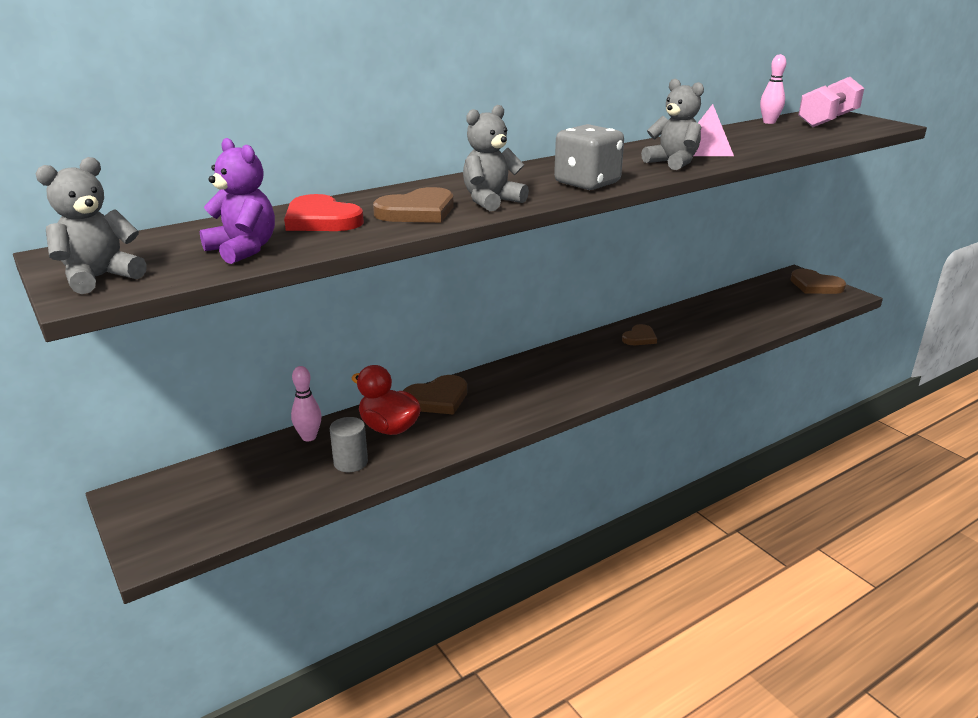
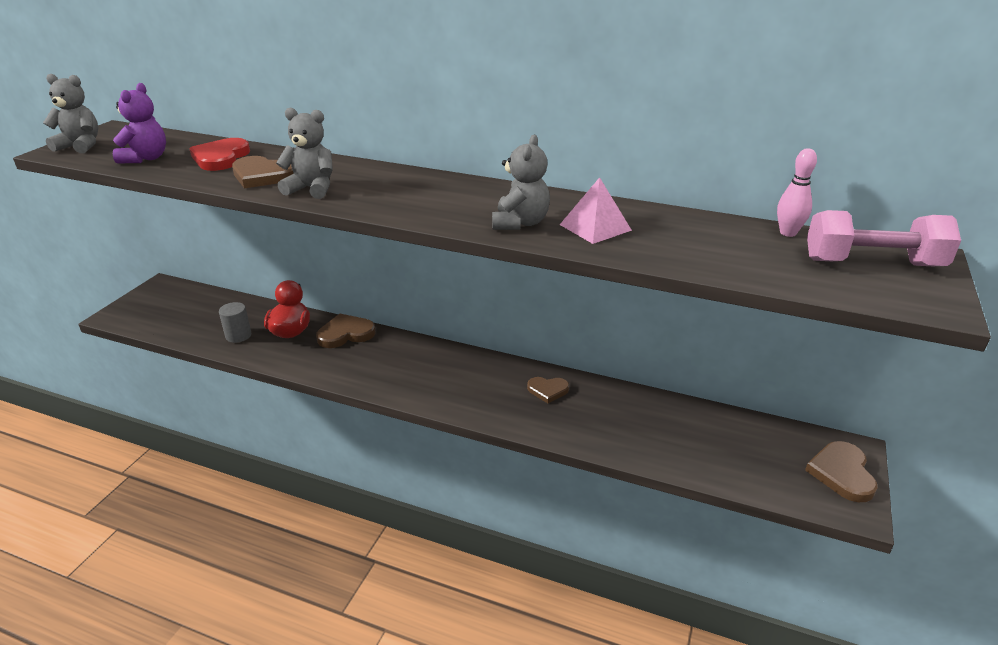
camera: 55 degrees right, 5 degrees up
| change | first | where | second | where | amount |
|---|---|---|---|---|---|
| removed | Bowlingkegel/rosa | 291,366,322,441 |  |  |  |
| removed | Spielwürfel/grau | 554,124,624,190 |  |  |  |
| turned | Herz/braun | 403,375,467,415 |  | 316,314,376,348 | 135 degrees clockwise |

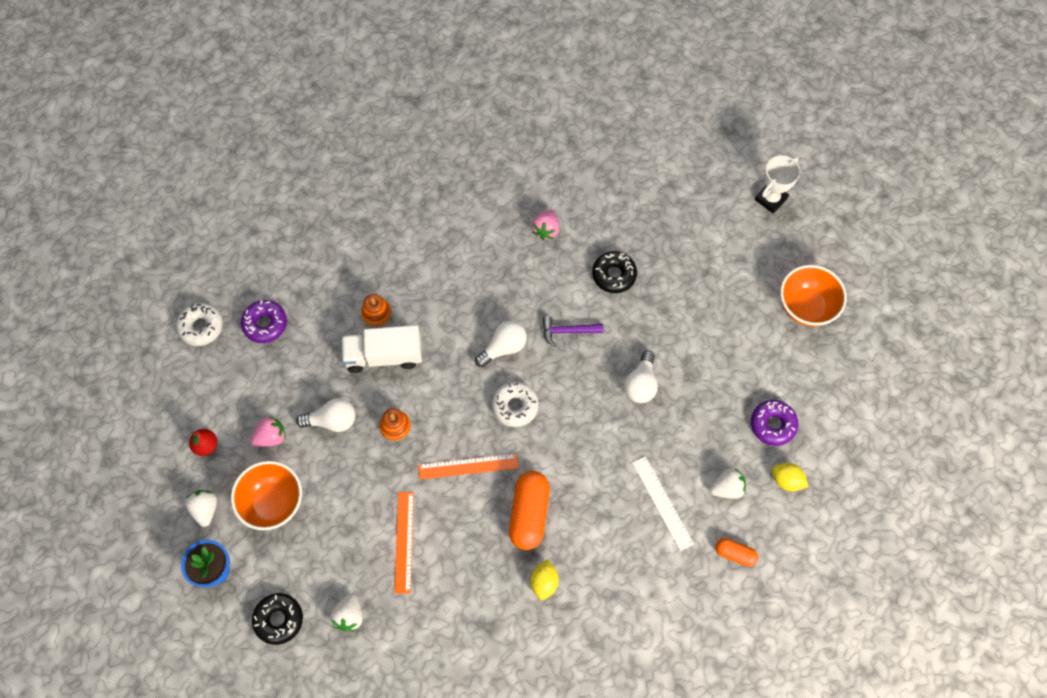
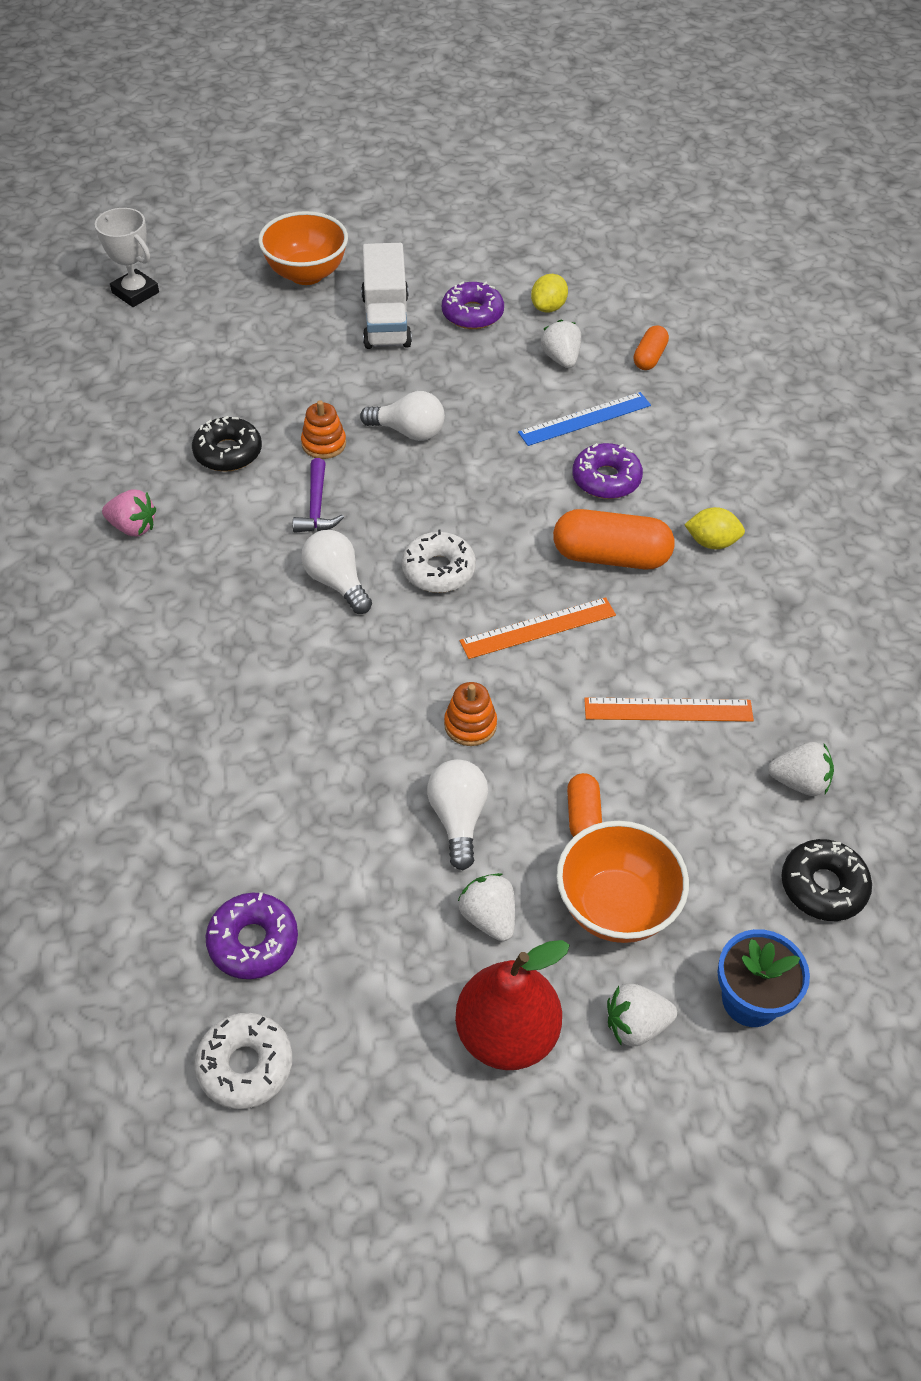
camera: 90 degrees left, 15 degrees down
| change | first | where | second | where | amount |
|---|---|---|---|---|---|
| added |  |  | Kapsel/orange | 567,773,602,837 |  |
| added |  |  | Donut/lila | 572,443,643,499 |  |
| moved | Lastwagen/weiß | 341,325,422,373 |  | 361,243,412,349 |  |
| moved | Stapelspielzeug/orange | 361,294,391,327 |  | 301,400,346,459 |  |
| recoloured | Erdbeere/rosa | 251,416,286,447 | Erdbeere/weiß | 458,873,515,942 |  |
| recoloured | Lineal/weiß | 632,456,694,551 | Lineal/blau | 518,392,651,446 |  |
| turned | Lineal/orange | 418,453,519,480 |  | 460,597,616,659 | 75 degrees clockwise |
| resized | Birne/rot | 189,429,217,456 |  | 455,940,570,1070 | x1.90 |

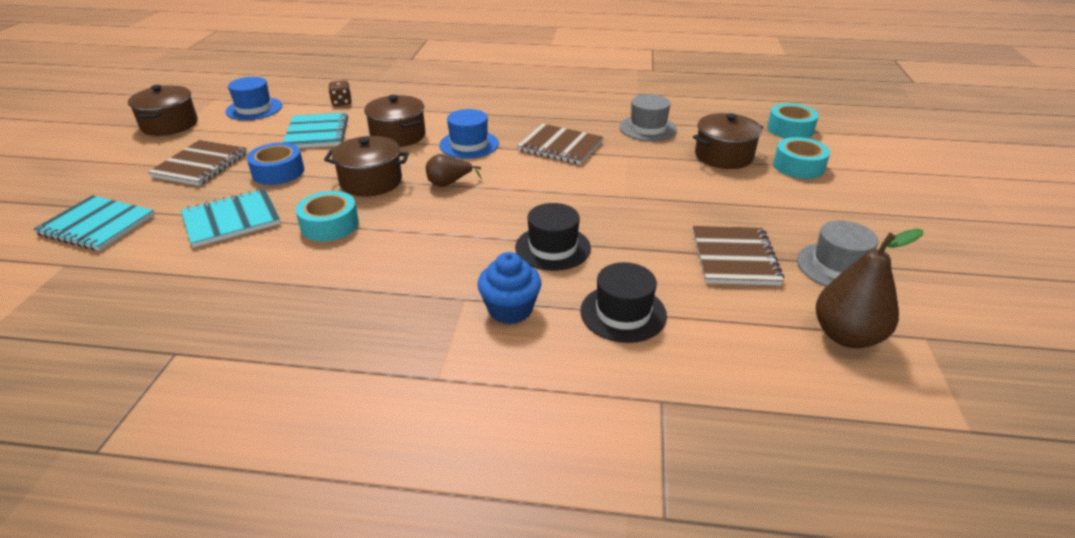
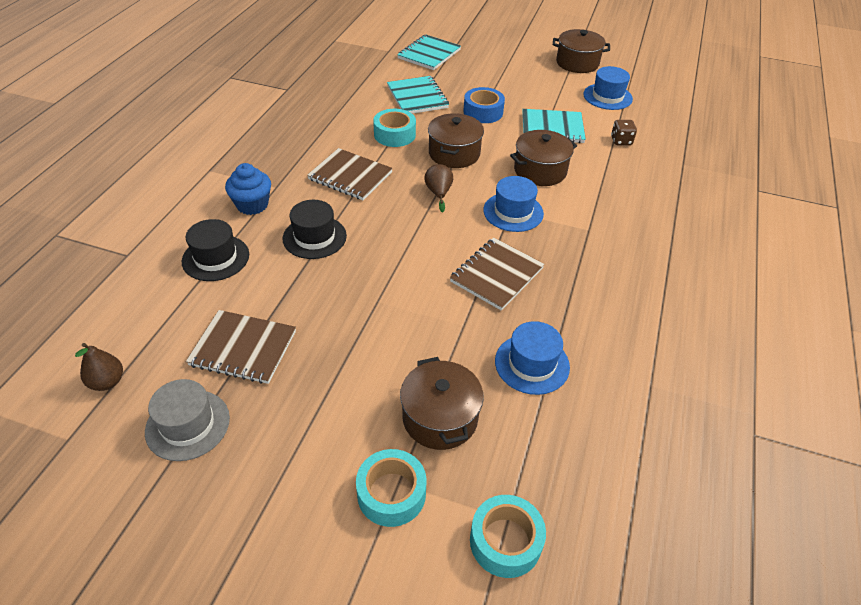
camera: 100 degrees right, 10 degrees up
| change | first | where | second | where | amount |
|---|---|---|---|---|---|
| moved | Notizbuch/braun | 148,140,247,186 |  | 307,148,393,200 |  |
| recoloured | Hut/grau | 620,94,677,141 | Hut/blau | 495,321,570,395 |  |
| resized | Birne/braun | 816,229,924,348 |  | 75,343,123,391 | x0.60 |

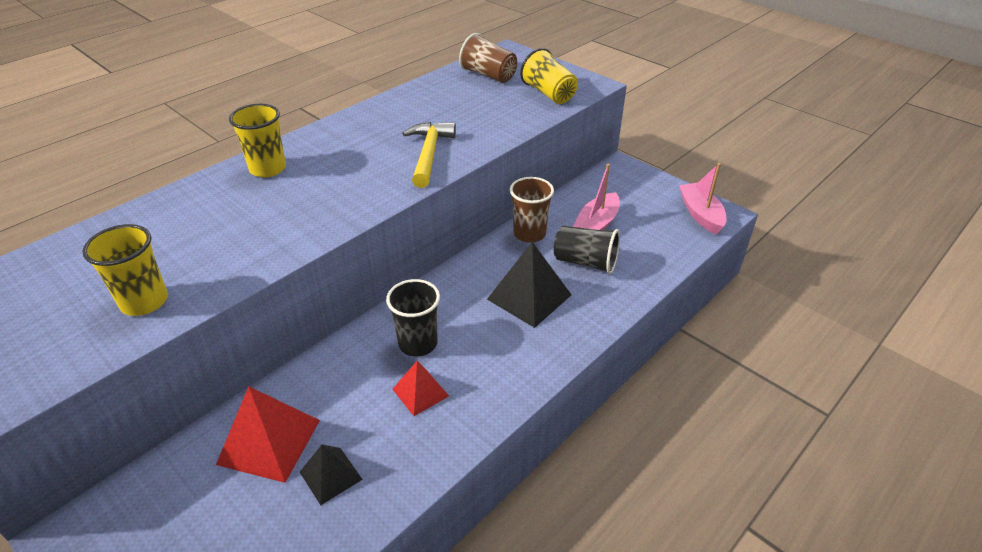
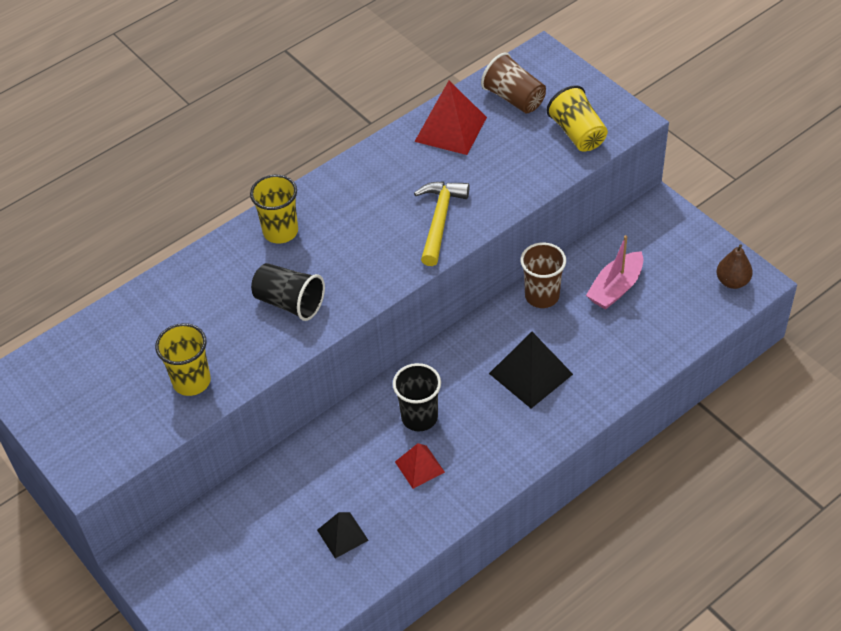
camera: 10 degrees right, 10 degrees up
| change | first | where | second | where | amount |
|---|---|---|---|---|---|
| moved | Pyramide/rot | 216,386,320,483 |  | 414,81,487,155 |  |
| moved | Becher/schwarz | 554,226,620,274 |  | 251,263,325,321 |  |
| replaced | Boot/rosa | 679,163,727,234 | Birne/braun | 716,244,753,289 |  |

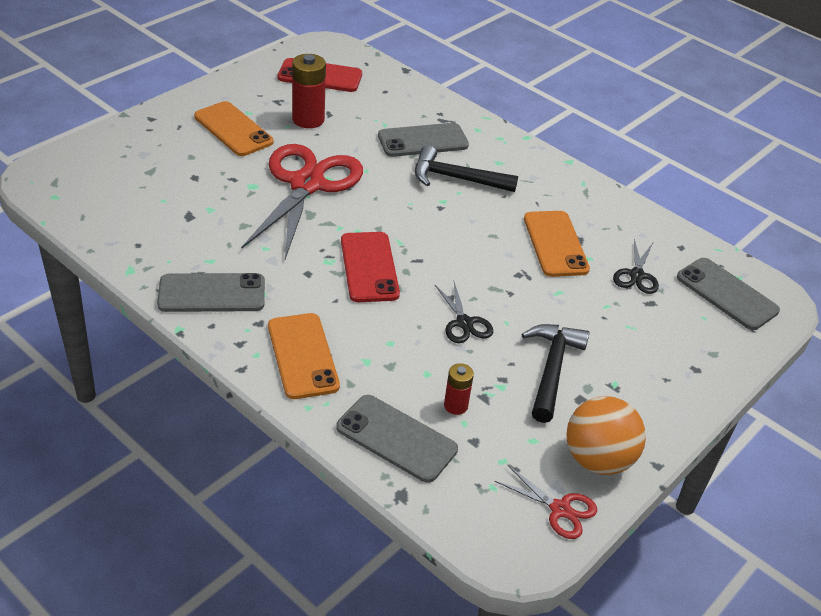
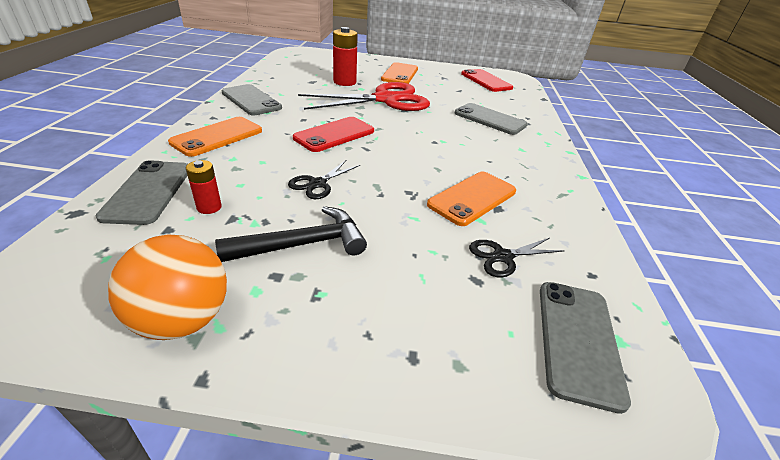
camera: 55 degrees right, 5 degrees down
| change | first | where | second | where | amount |
|---|---|---|---|---|---|
| removed | Hammer/schwarz | 415,145,518,192 |  |  |  |
| removed | Schere/rot | 495,465,597,539 |  |  |  |
| moved | Batterie/rot | 292,54,326,128 |  | 333,27,358,86 |  |

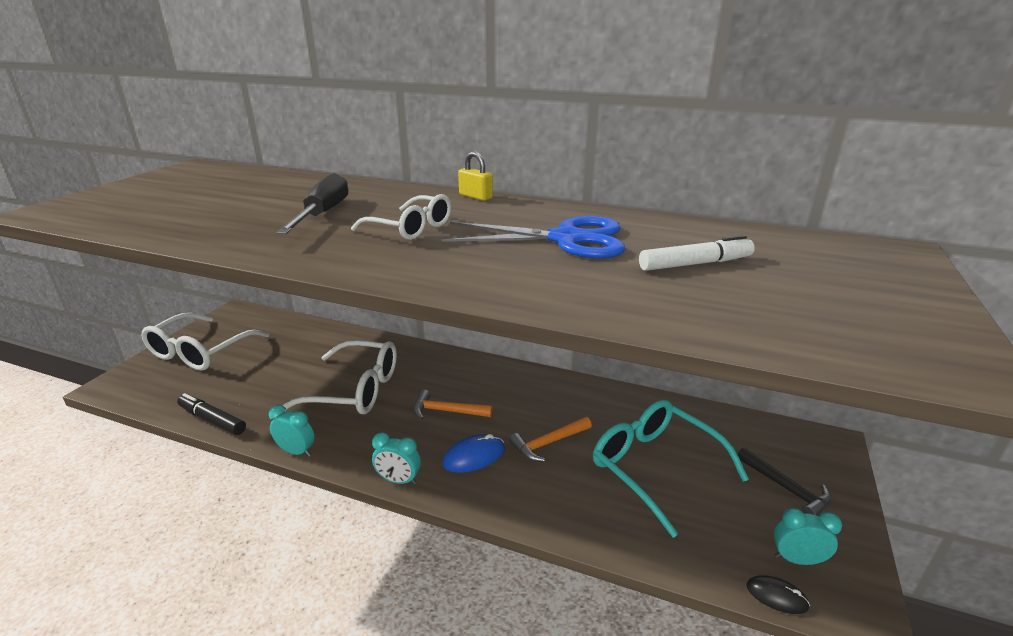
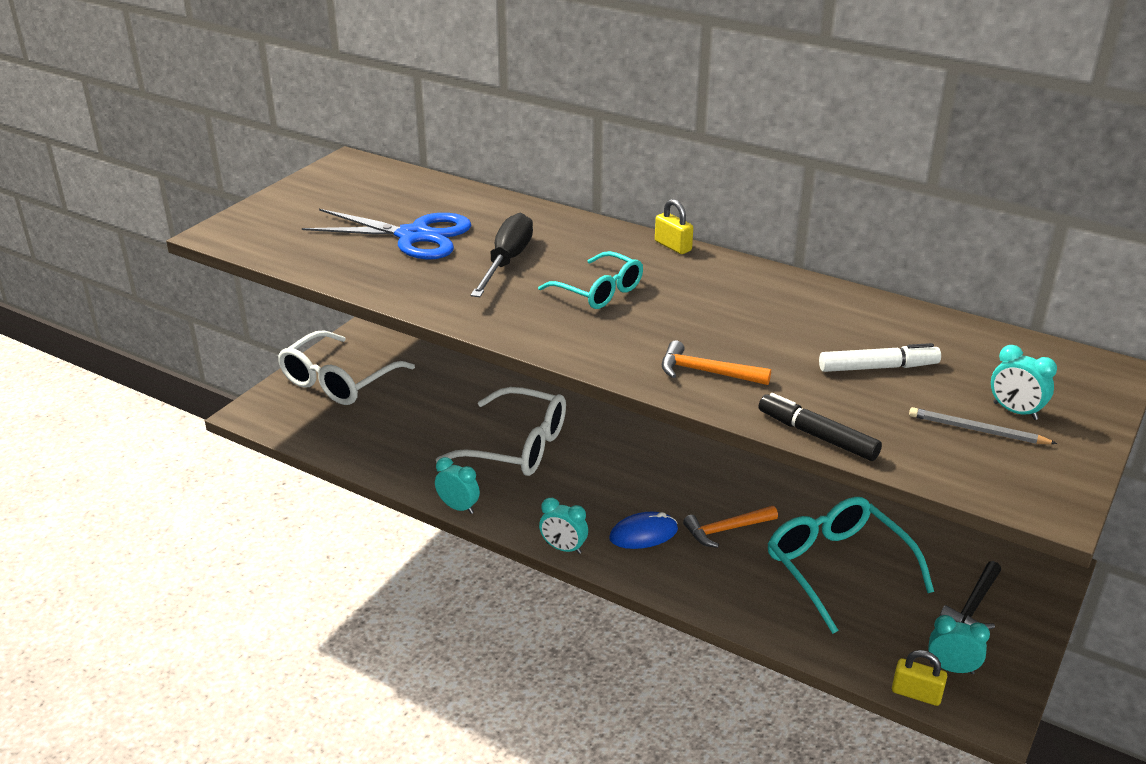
camera: 10 degrees right, 5 degrees up
| change | first | where | second | where | amount |
|---|---|---|---|---|---|
| added |  |  | Bleistift/grau | 909,407,1057,444 |  |
| added |  |  | Wecker/türkis | 991,345,1057,420 |  |
| moved | Filzstift/schwarz | 177,393,246,435 |  | 759,393,882,461 |  |
| moved | Hammer/orange | 414,390,493,419 |  | 662,340,771,385 |  |
| moved | Schere/blau | 442,216,625,259 |  | 302,209,471,259 |  |
| replaced | Computermaus/schwarz | 746,575,810,614 | Vorhängeschloss/gelb | 892,650,947,706 |  |
| recoloured | Brille/weiß | 351,194,451,240 | Brille/türkis | 538,251,643,309 |  |
| turned | Hammer/schwarz | 737,447,832,516 |  | 940,561,1001,630 | 60 degrees clockwise |

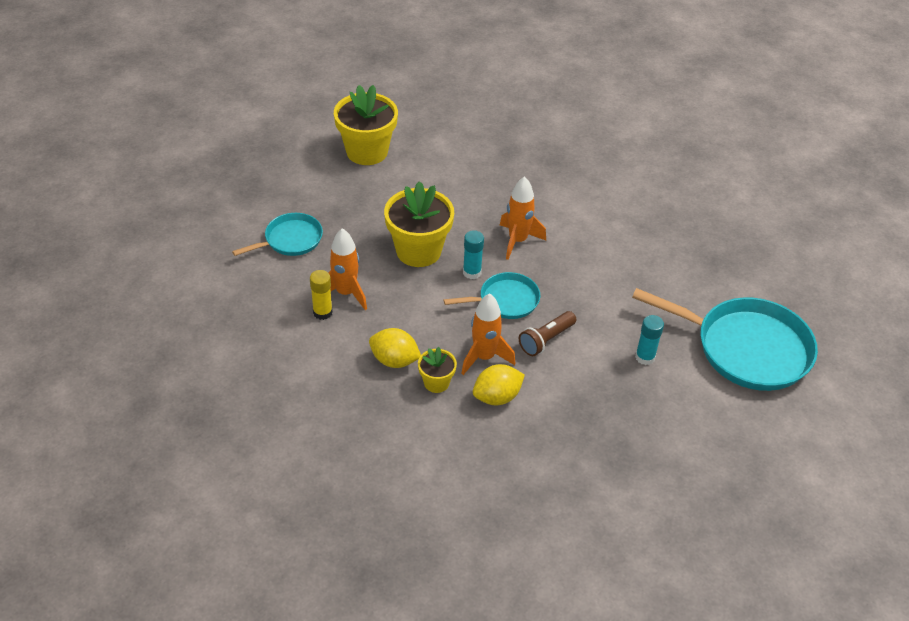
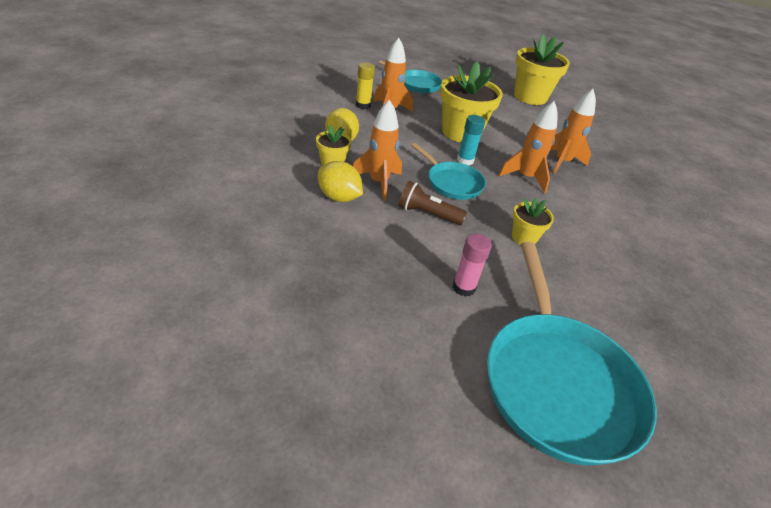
camera: 60 degrees right, 5 degrees down
| change | first | where | second | where | amount |
|---|---|---|---|---|---|
| added |  |  | Blumentopf/gelb | 512,198,554,245 |  |
| added |  |  | Rakete/orange | 550,89,596,174 |  |
| recoloured | Klebestift/türkis | 635,315,664,365 | Klebestift/rosa | 453,234,492,297 |  |

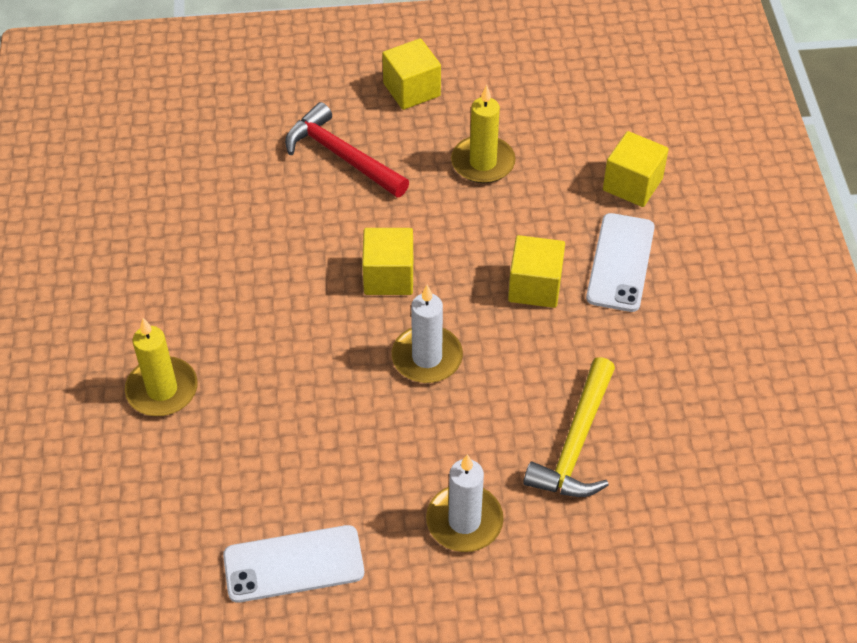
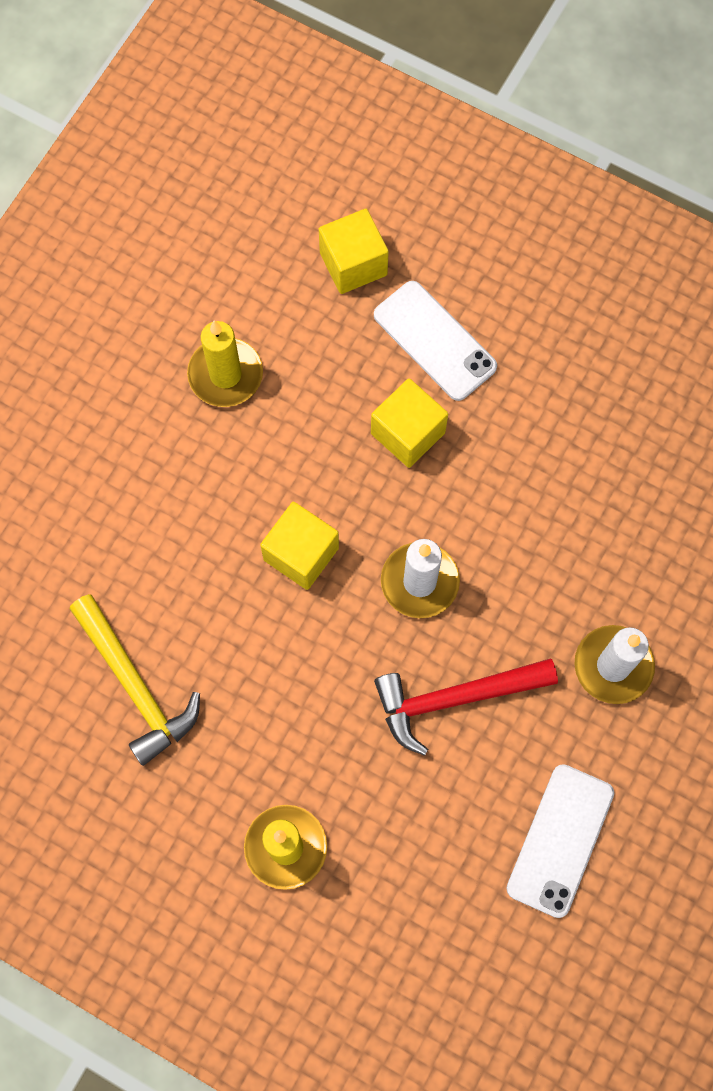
camera: 55 degrees left, 20 degrees up
| change | first | where | second | where | amount |
|---|---|---|---|---|---|
| removed | Kubus/gelb | 382,38,441,110 |  |  |  |
| moved | Hammer/rot | 285,102,409,197 |  | 374,659,558,756 |  |
| moved | Hammer/gelb | 523,357,615,497 |  | 70,594,200,766 |  |

